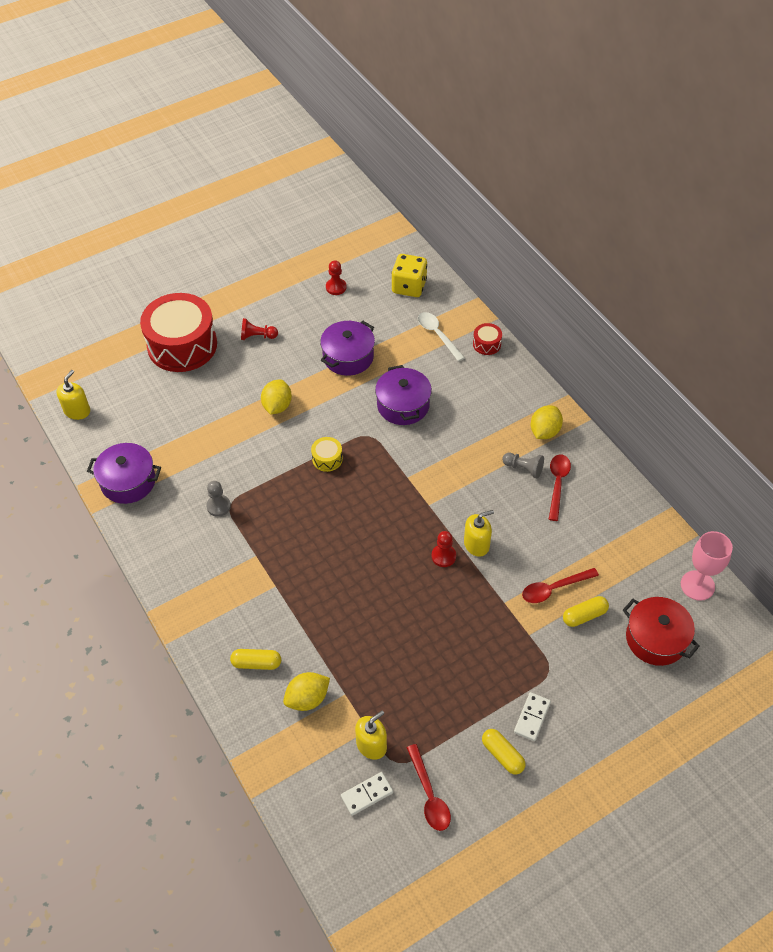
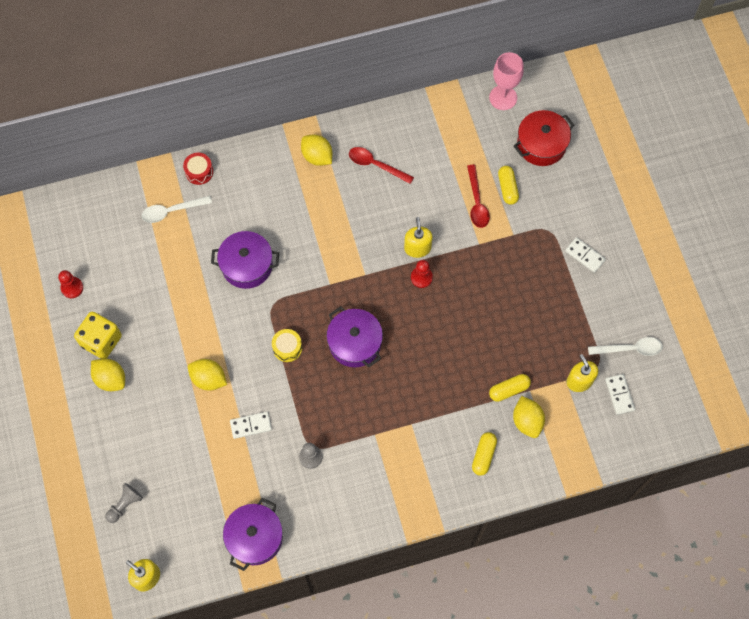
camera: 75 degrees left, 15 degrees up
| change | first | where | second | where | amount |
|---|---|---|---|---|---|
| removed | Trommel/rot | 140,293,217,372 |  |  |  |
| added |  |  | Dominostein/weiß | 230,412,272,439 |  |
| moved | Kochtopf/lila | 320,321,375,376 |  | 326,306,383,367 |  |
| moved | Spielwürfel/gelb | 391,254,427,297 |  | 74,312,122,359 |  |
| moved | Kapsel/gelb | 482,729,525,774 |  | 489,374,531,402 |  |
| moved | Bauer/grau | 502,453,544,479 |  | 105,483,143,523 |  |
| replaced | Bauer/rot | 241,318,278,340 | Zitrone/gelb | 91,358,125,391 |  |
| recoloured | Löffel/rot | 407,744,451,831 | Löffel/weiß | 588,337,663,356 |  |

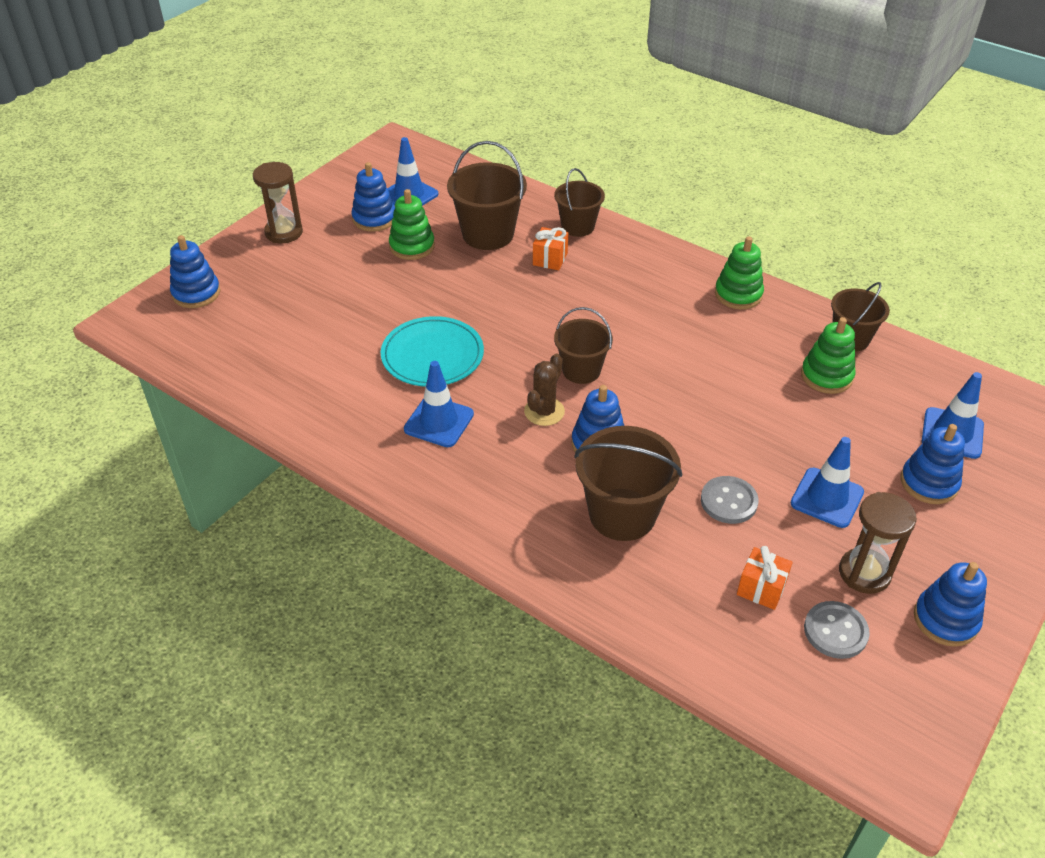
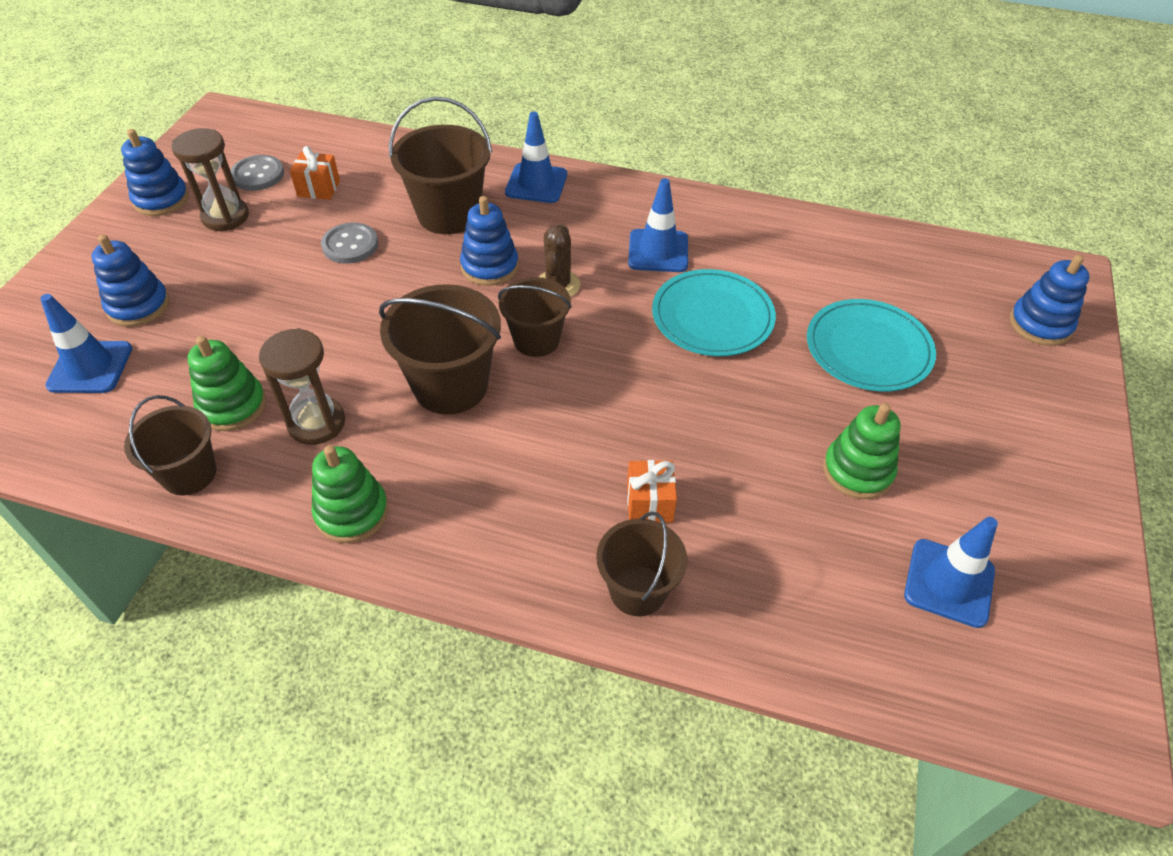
camera: 160 degrees right, 5 degrees up
| change | first | where | second | where | amount |
|---|---|---|---|---|---|
| removed | Stapelspielzeug/blau | 351,162,395,232 |  |  |  |
| added |  |  | Teller/türkis | 807,299,936,392 |  |
| moved | Sanduhr/braun | 253,162,303,243 |  | 259,328,345,445 |  |
| moved | Eimer/braun | 447,141,527,250 |  | 379,284,501,414 |  |
| moved | Leitkegel/blau | 791,437,864,528 |  | 505,112,567,203 |  |

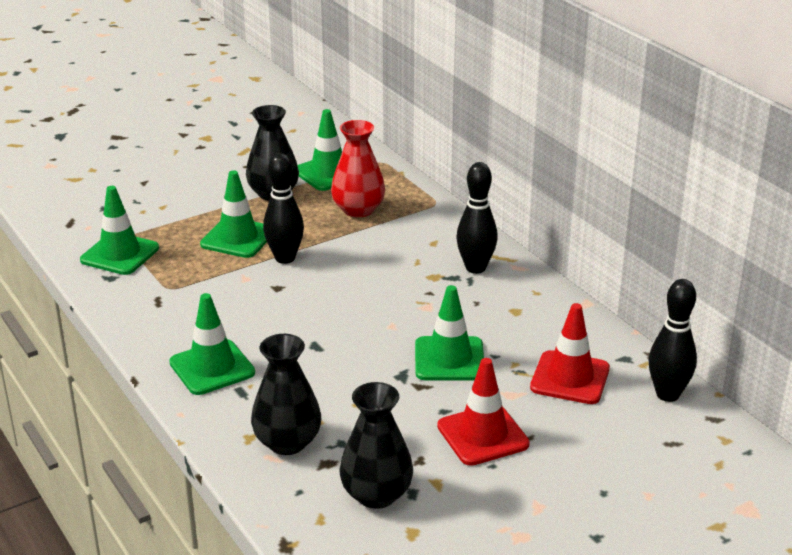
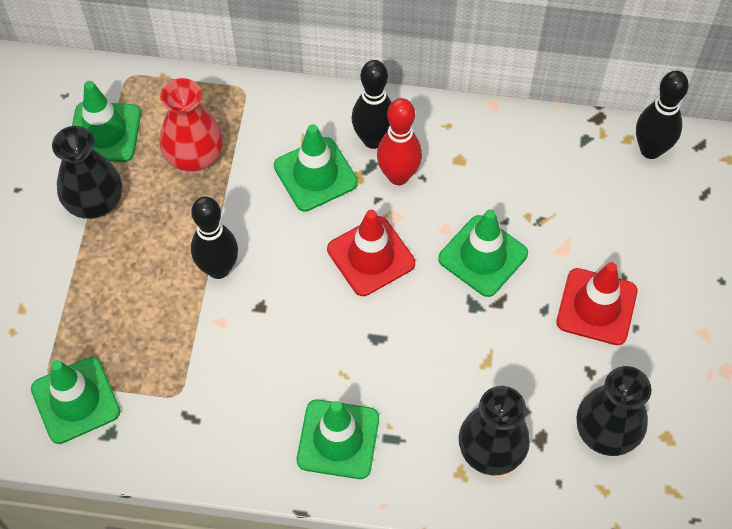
camera: 50 degrees left, 30 degrees up
| change | first | where | second | where | amount |
|---|---|---|---|---|---|
| added |  |  | Bowlingkegel/rot | 377,98,422,185 |  |
| moved | Leitkegel/grün | 200,170,267,258 |  | 274,124,358,211 |  |
| moved | Leitkegel/rot | 530,303,610,404 |  | 327,210,415,296 |  |

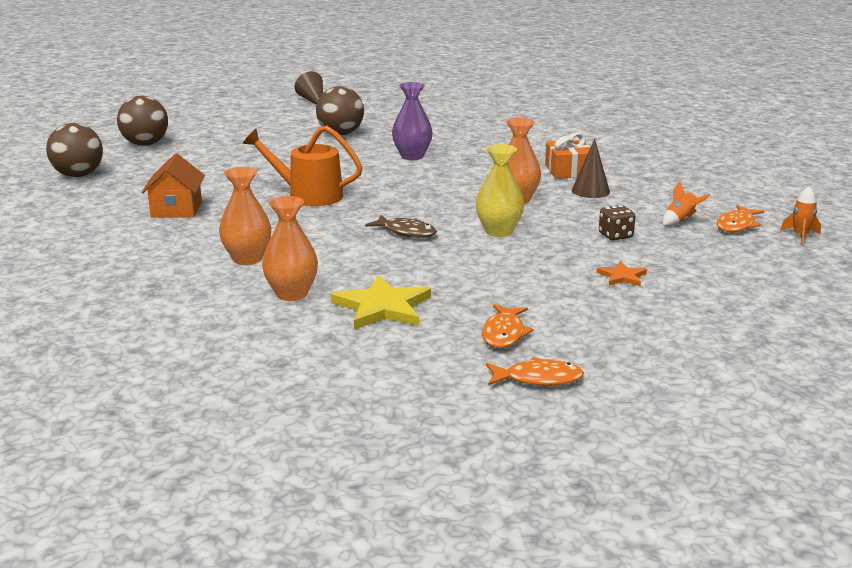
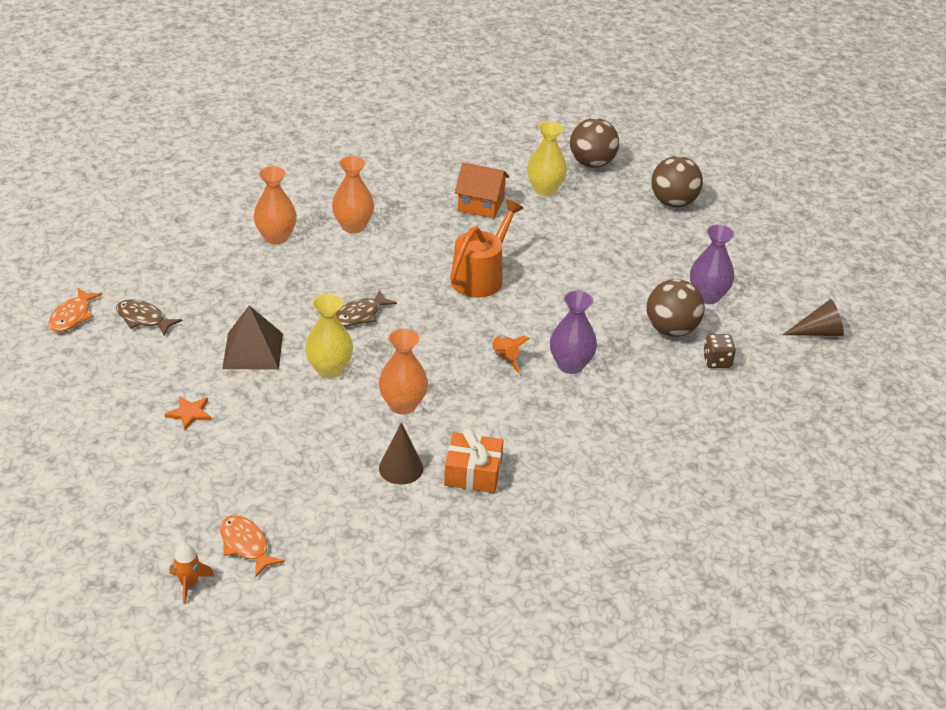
camera: 105 degrees right, 15 degrees up
| change | first | where | second | where | amount |
|---|---|---|---|---|---|
| removed | Stern/gelb | 331,275,431,330 |  |  |  |
| added |  |  | Pyramide/braun | 222,305,283,370 |  |
| added |  |  | Vase/gelb | 527,121,567,196 |  |
| added |  |  | Vase/lila | 690,224,735,304 |  |
| moved | Spielwürfel/braun | 599,205,635,241 |  | 703,334,736,368 |  |
| moved | Rakete/orange | 662,181,710,226 |  | 492,335,530,373 |  |
| recoloured | Fisch/orange | 482,304,534,348 | Fisch/braun | 116,299,182,336 |  |

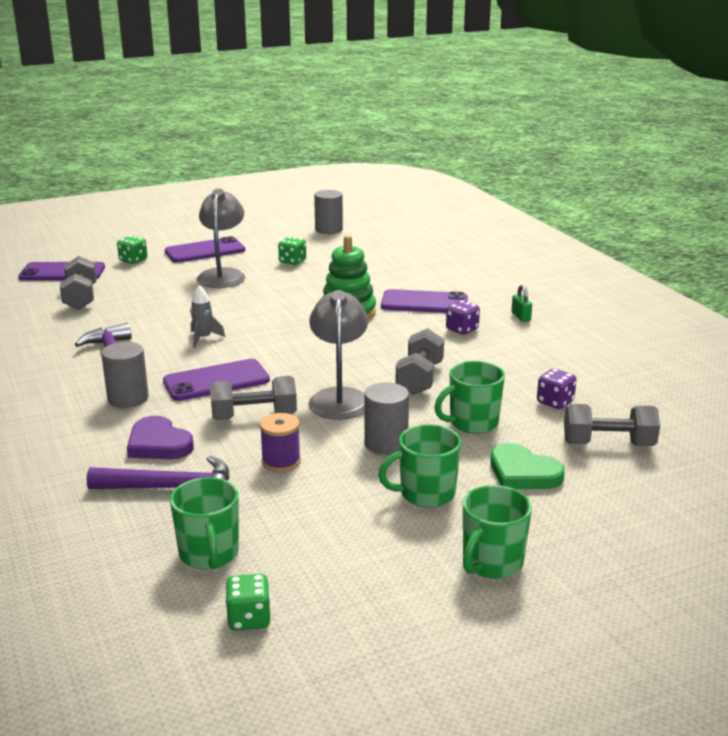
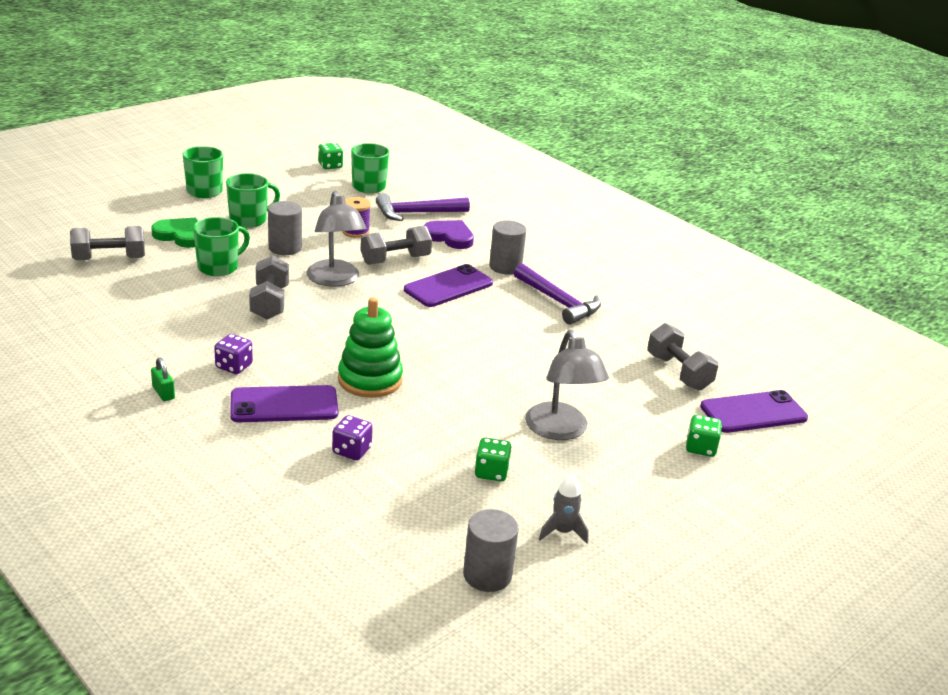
camera: 160 degrees right, 5 degrees up
| change | first | where | second | where | amount |
|---|---|---|---|---|---|
| removed | Handy/lila | 165,236,245,263 |  |  |  |
| moved | Rakete/grau | 190,285,225,348 |  | 539,473,589,544 |  |
| moved | Spielwürfel/lila | 537,368,577,409 |  | 332,415,373,460 |  |

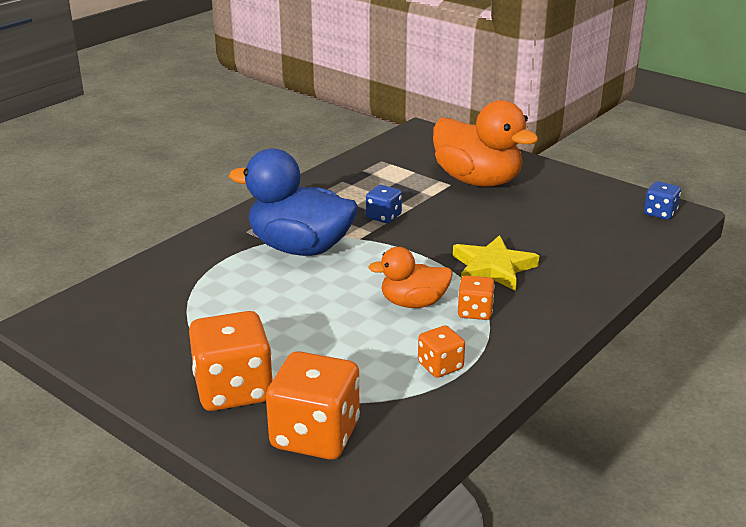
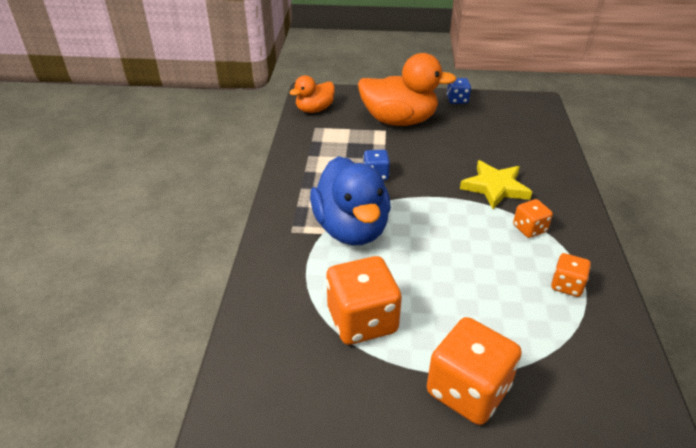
camera: 35 degrees left, 10 degrees up
| change | first | where | second | where | amount |
|---|---|---|---|---|---|
| moved | Spielwürfel/orange | 266,351,360,459 |  | 326,256,402,345 |  |
| moved | Ente/orange | 368,247,453,308 |  | 289,75,335,113 |  |
| moved | Spielwürfel/blau | 644,181,681,220 |  | 447,78,471,104 |  |
| turned | Ente/blau | 229,148,358,256 |  | 310,156,391,245 | 90 degrees counterclockwise |

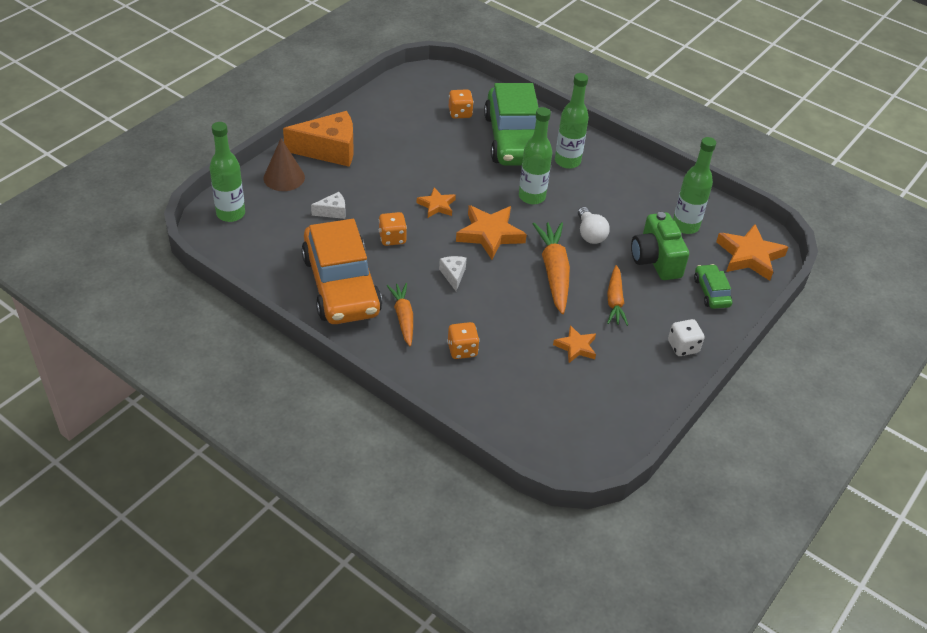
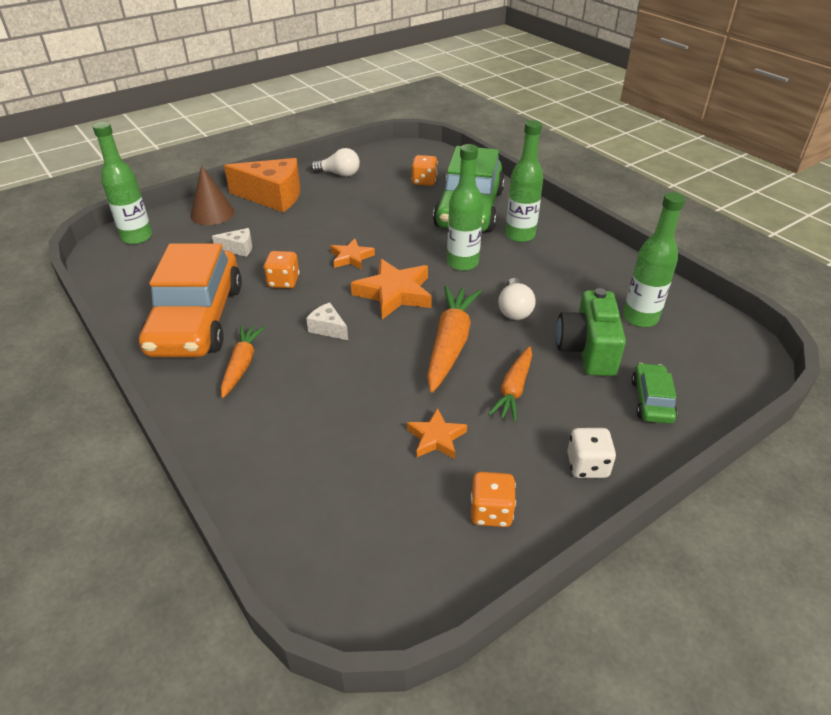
camera: 20 degrees right, 5 degrees down
| change | first | where | second | where | amount |
|---|---|---|---|---|---|
| removed | Stern/orange | 716,224,788,281 |  |  |  |
| added |  |  | Glühbirne/weiß | 311,148,360,177 |  |
| moved | Spielwürfel/orange | 447,322,480,359 |  | 471,472,516,527 |  |
| turned | Käse/weiß | 439,256,467,291 |  | 306,303,348,340 | 60 degrees counterclockwise |

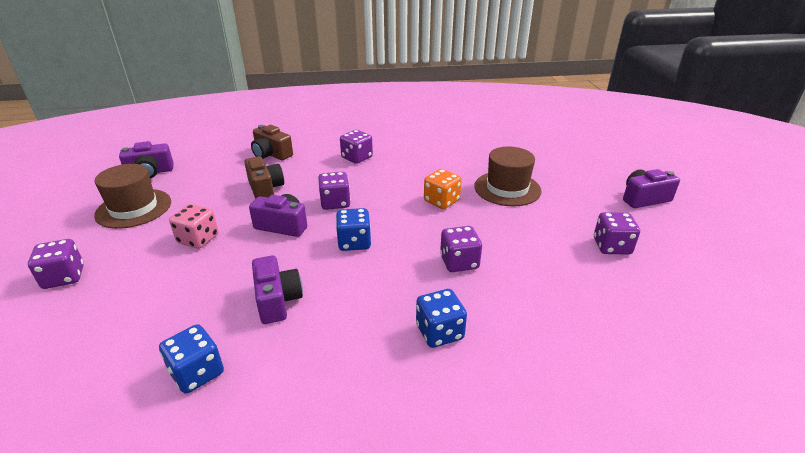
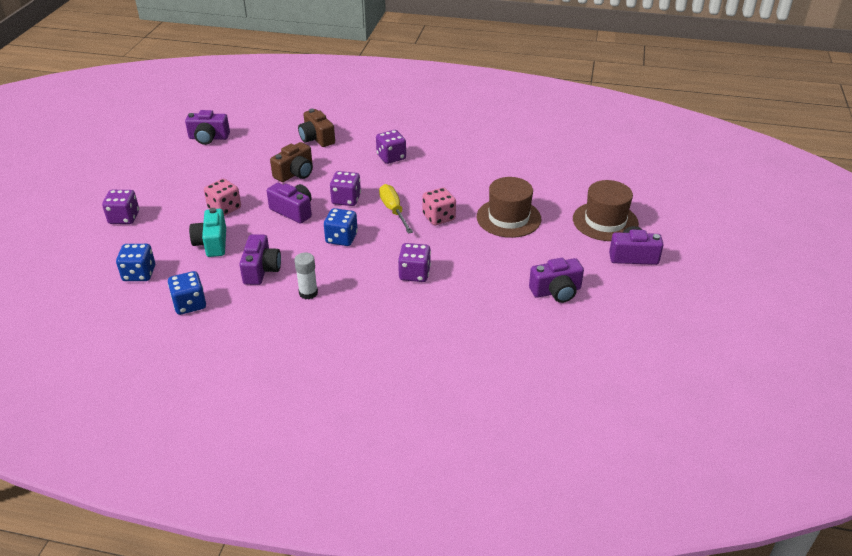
camera: 20 degrees right, 5 degrees up
| change | first | where | second | where | amount |
|---|---|---|---|---|---|
| added |  |  | Kamera/türkis | 189,208,226,257 |  |
| added |  |  | Klebestift/weiß | 294,253,318,300 |  |
| added |  |  | Schraubenzieher/gelb | 379,184,413,234 |  |
| moved | Hut/braun | 94,164,171,229 |  | 573,180,639,241 |  |
| moved | Spielwürfel/blau | 416,289,467,348 |  | 116,244,155,281 |  |
| replaced | Spielwürfel/lila | 594,212,640,255 | Kamera/lila | 529,258,584,303 |  |
| recoloured | Spielwürfel/orange | 424,169,462,209 | Spielwürfel/rosa | 422,187,456,225 |  |
| turned | Kamera/braun | 244,156,284,199 |  | 270,142,313,182 | 45 degrees clockwise |

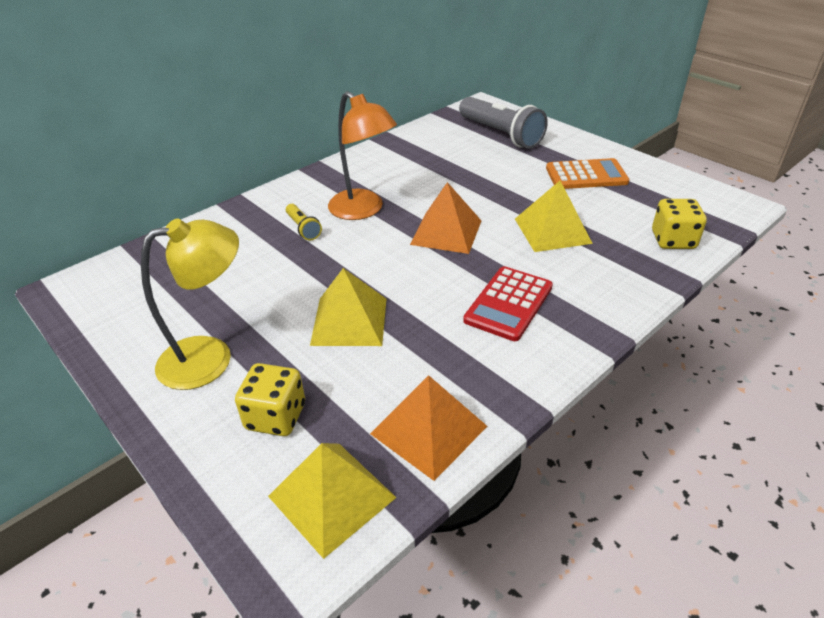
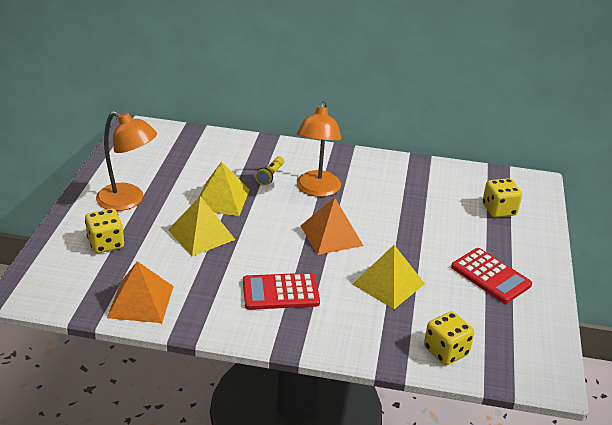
camera: 50 degrees right, 5 degrees down
| change | first | where | second | where | amount |
|---|---|---|---|---|---|
| moved | Pyramide/gelb | 268,443,397,559 |  | 199,162,250,216 |  |
| replaced | Taschenlampe/grau | 459,97,548,149 | Spielwürfel/gelb | 483,178,522,218 |  |
| recoloured | Lampe/gelb | 141,218,239,390 | Lampe/orange | 96,111,157,211 |  |
| recoloured | Taschenrechner/orange | 546,158,630,189 | Taschenrechner/rot | 451,248,532,303 |  |

